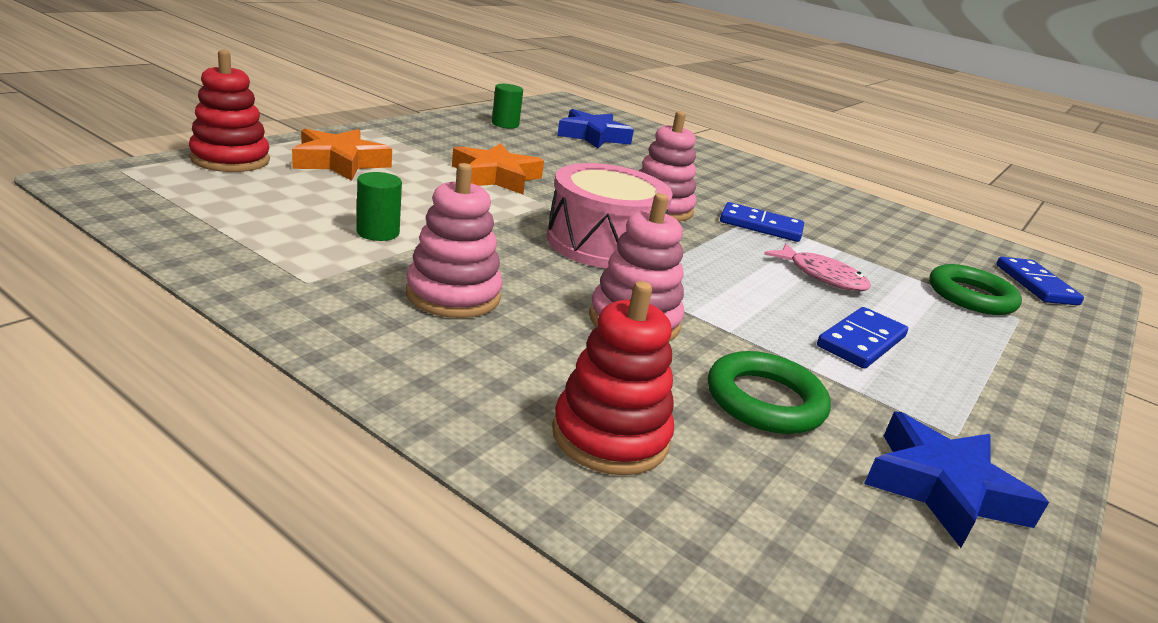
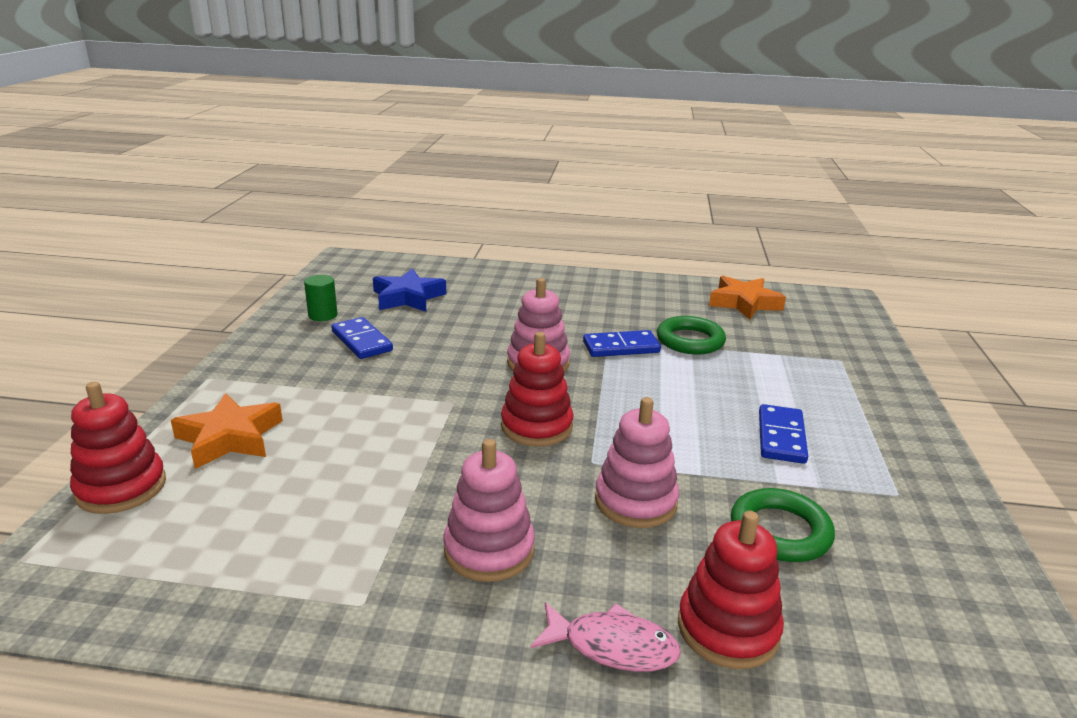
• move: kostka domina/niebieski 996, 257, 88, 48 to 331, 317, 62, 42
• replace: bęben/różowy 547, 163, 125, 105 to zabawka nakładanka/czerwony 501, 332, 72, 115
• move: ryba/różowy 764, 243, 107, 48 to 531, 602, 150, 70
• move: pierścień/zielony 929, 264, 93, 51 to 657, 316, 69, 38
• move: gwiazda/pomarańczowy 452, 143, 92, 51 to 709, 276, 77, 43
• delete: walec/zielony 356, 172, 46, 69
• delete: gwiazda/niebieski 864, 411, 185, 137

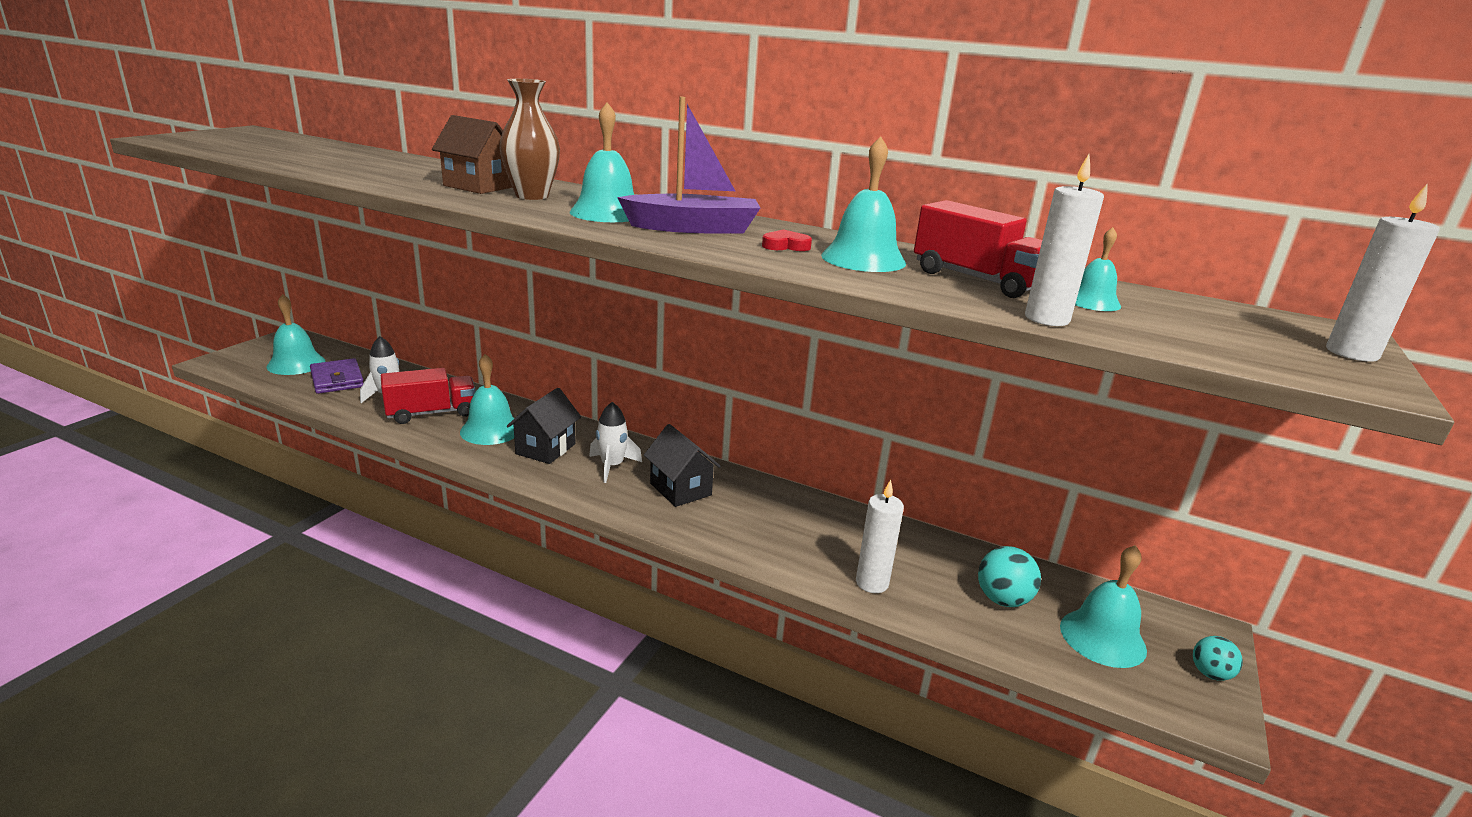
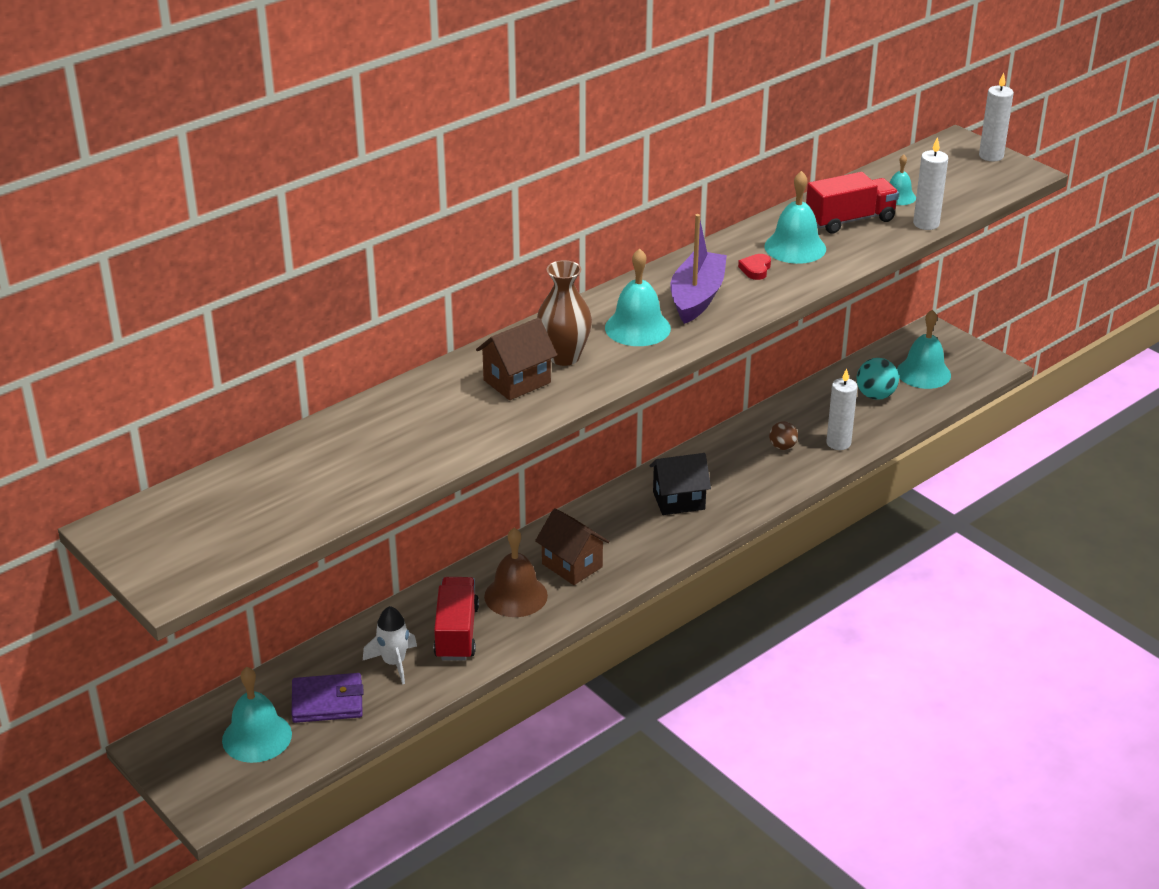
• recolor: dzwonek/turkusowy 460, 354, 54, 91 to dzwonek/brązowy 484, 528, 64, 89
• recolor: domek/czarny 507, 388, 74, 76 to domek/brązowy 535, 508, 74, 77
• insert: piłka/brązowy 769, 422, 29, 28
• delete: rakieta/biały 589, 402, 53, 81
• delete: piłka/turkusowy 1193, 636, 50, 45

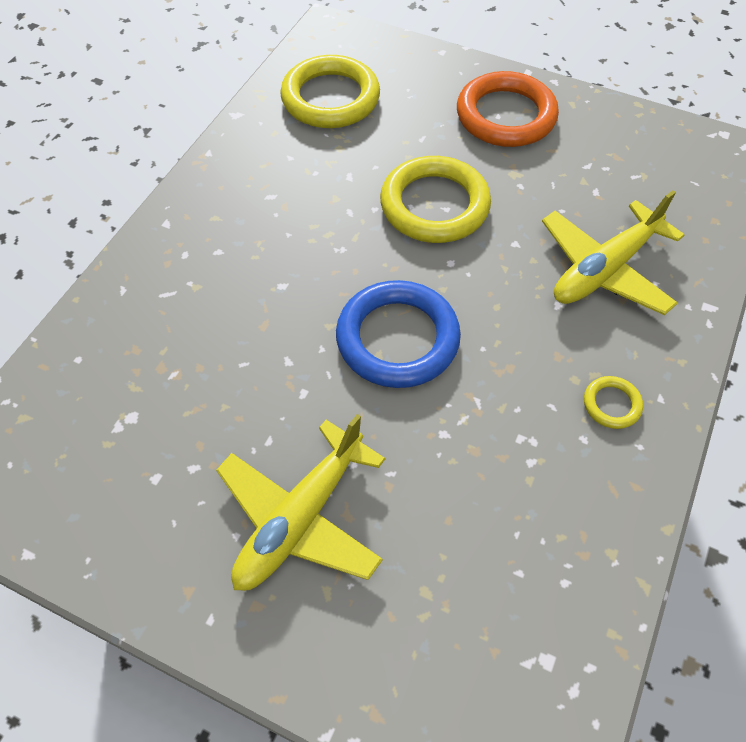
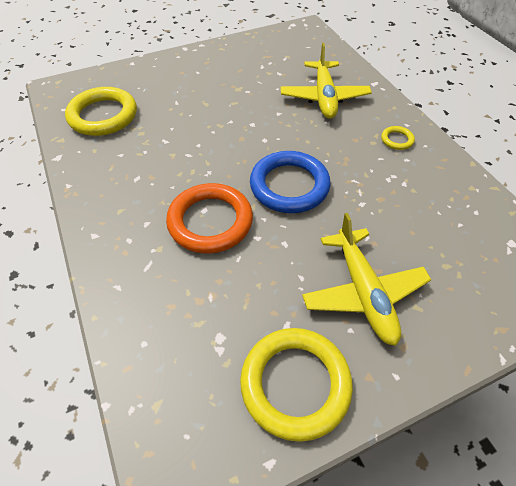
• move: pierścień/pomarańczowy 457, 71, 102, 76 to 166, 183, 87, 71
• move: pierścień/żółty 380, 156, 111, 87 to 240, 328, 113, 114

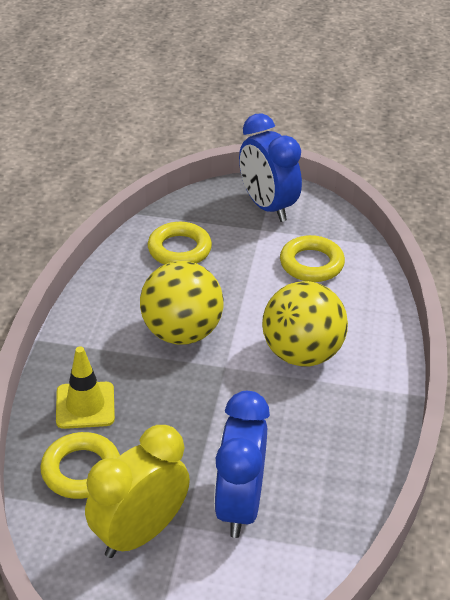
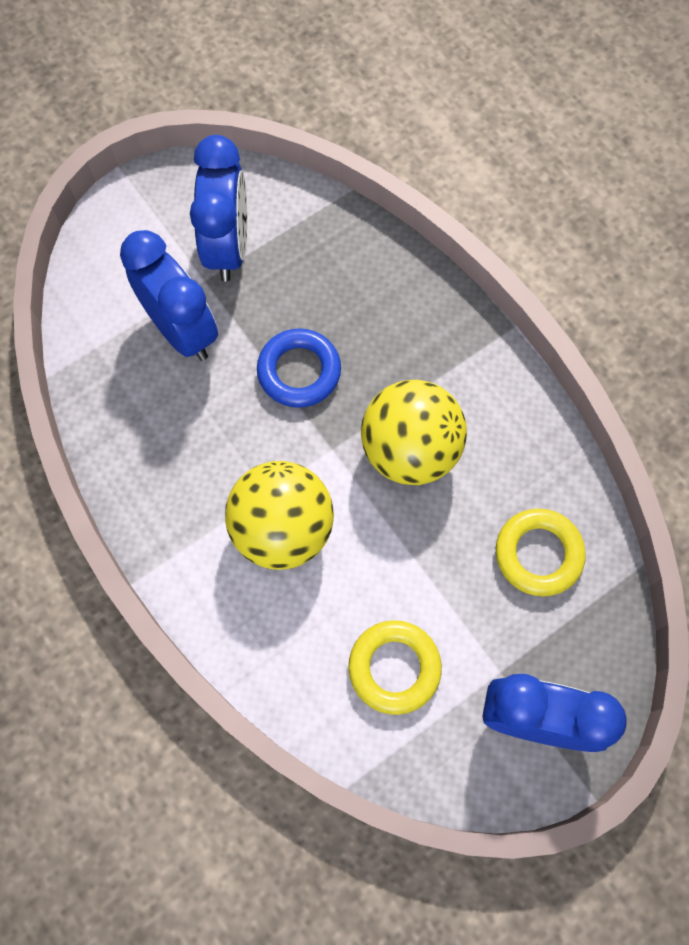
• recolor: budzik/żółty 85, 425, 105, 133 to budzik/niebieski 190, 135, 57, 147
• insert: pierścień/niebieski 257, 328, 84, 80
• delete: pierścień/żółty 40, 432, 80, 67
• delete: pachołek/żółty 56, 346, 59, 83

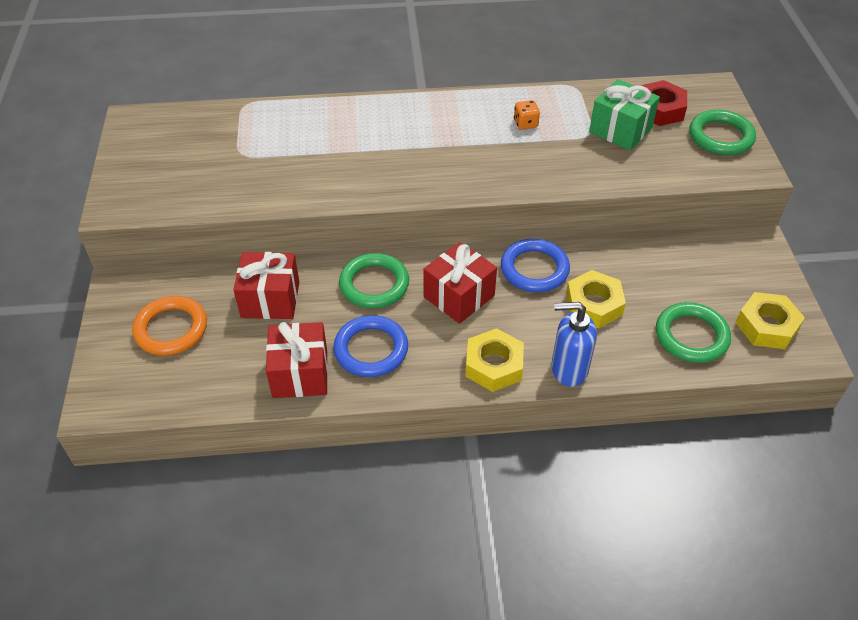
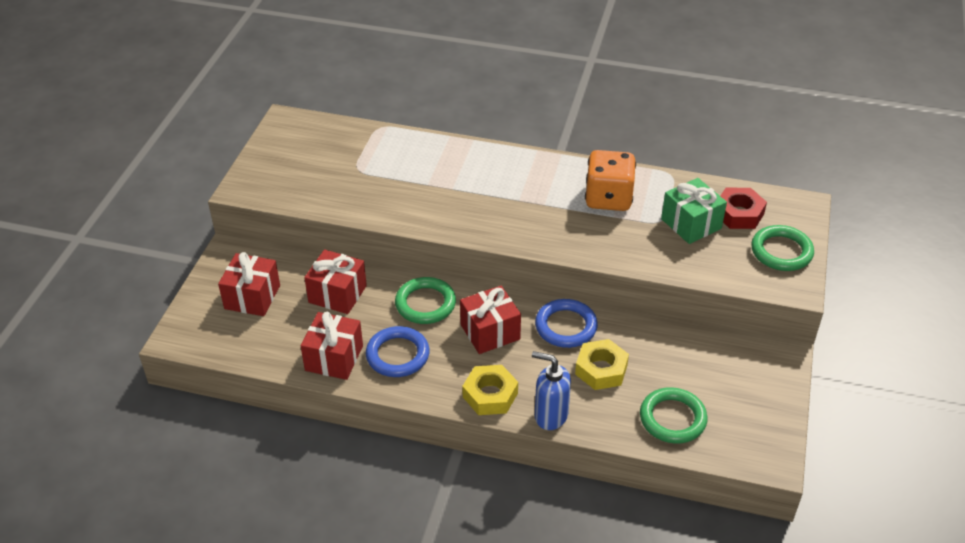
• replace: pierścień/pomarańczowy 132, 296, 75, 60 to prezent/czerwony 218, 252, 62, 64
• resize: kostka do gry/pomarańczowy 514, 100, 26, 30 = 585, 150, 51, 61 x2.33
• delete: nakrętka/żółty 735, 292, 70, 57

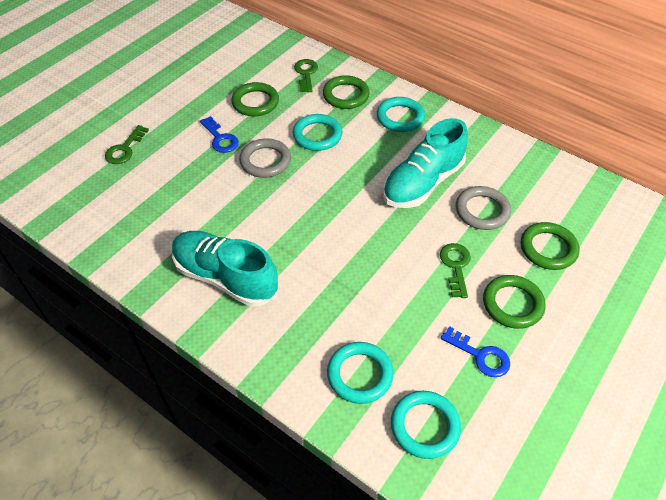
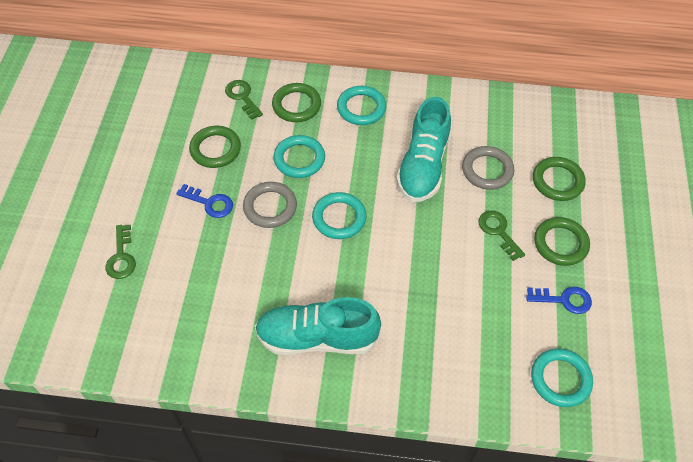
• move: pierścień/turkusowy 327, 342, 67, 62 to 312, 192, 54, 47

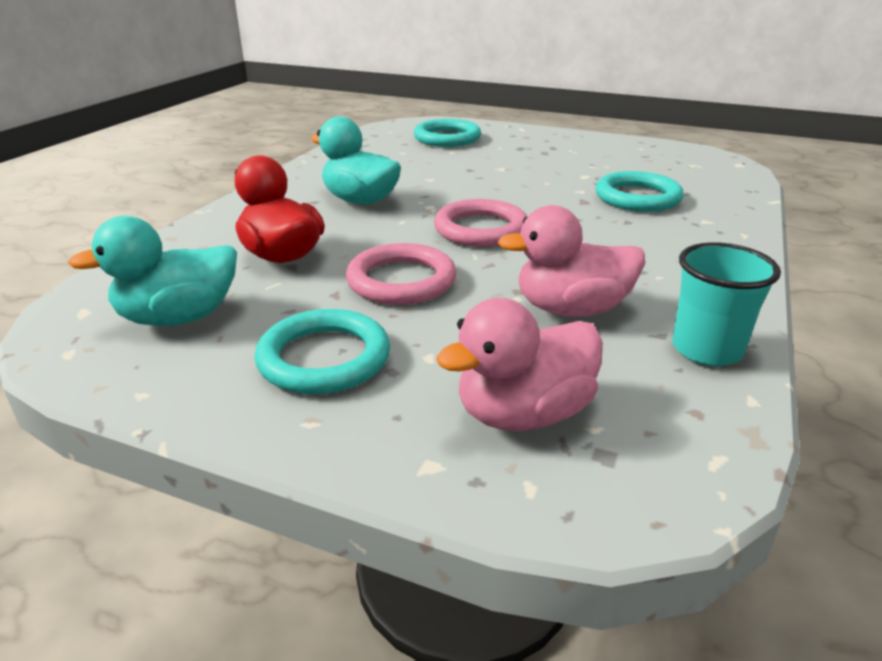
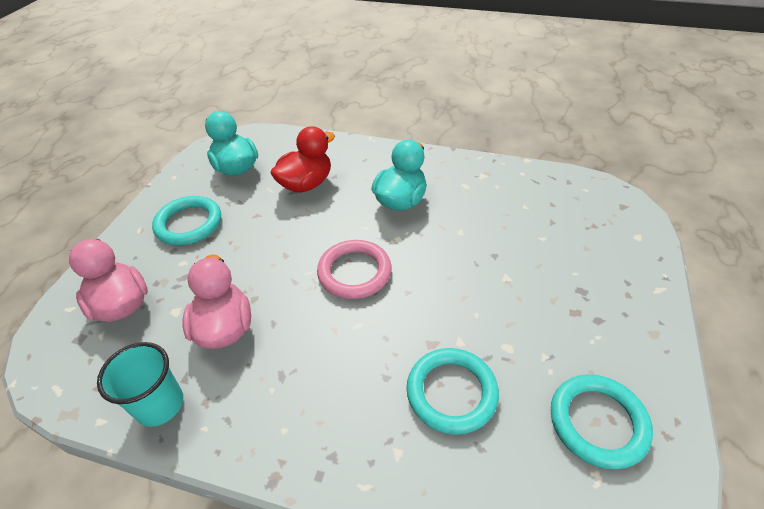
• move: pierścień/turkusowy 414, 119, 67, 28 to 551, 374, 102, 95
• delete: pierścień/różowy 346, 243, 110, 62

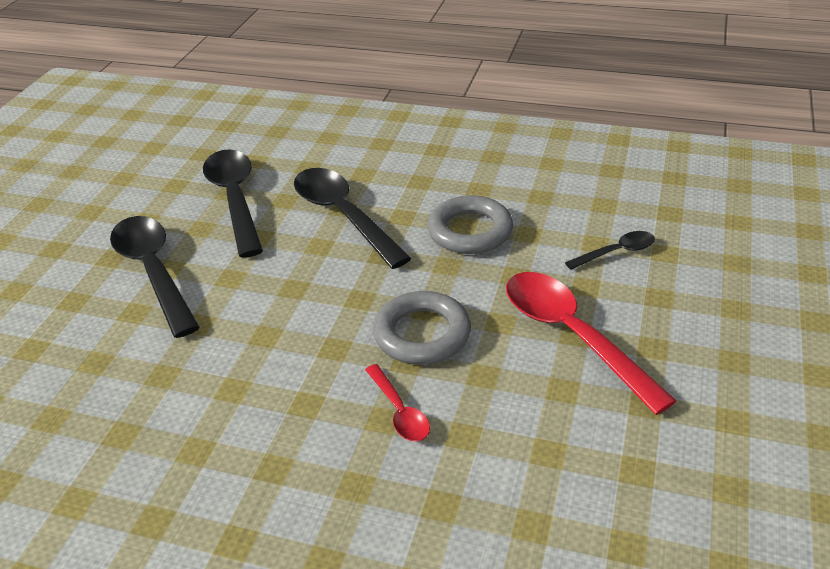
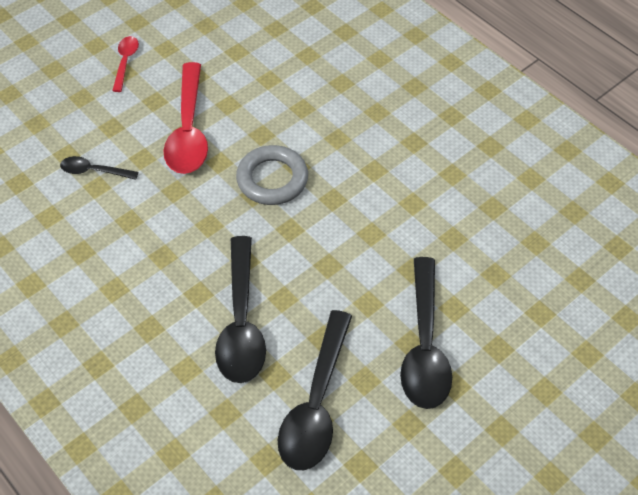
• move: łyżka/czerwony 365, 364, 65, 77 to 112, 36, 27, 56
• delete: pierścień/szary 427, 195, 86, 59

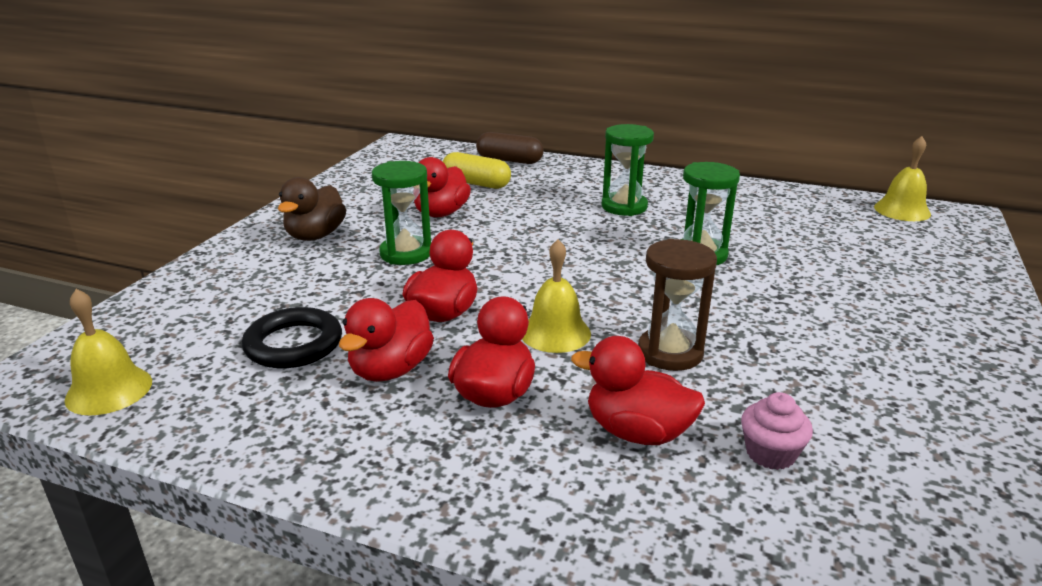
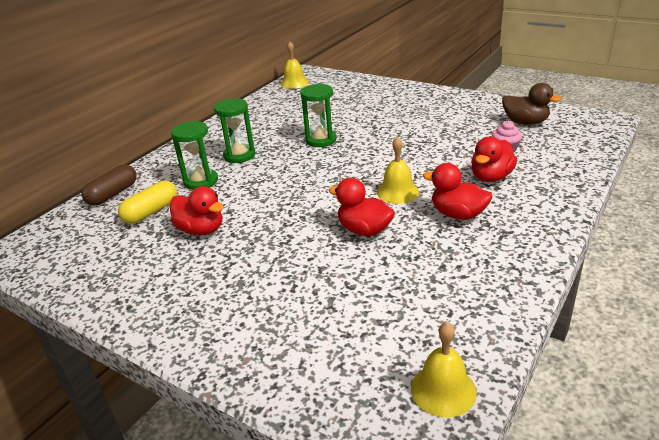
• move: klepsydra/zielony 372, 161, 59, 104 to 171, 121, 47, 69
• move: kaczka/brązowy 278, 177, 68, 64 to 502, 83, 60, 42
• delete: pierścień/czarny 242, 307, 100, 61
• delete: kaczka/czerwony 339, 298, 95, 84
• delete: klepsydra/brązowy 638, 239, 79, 132

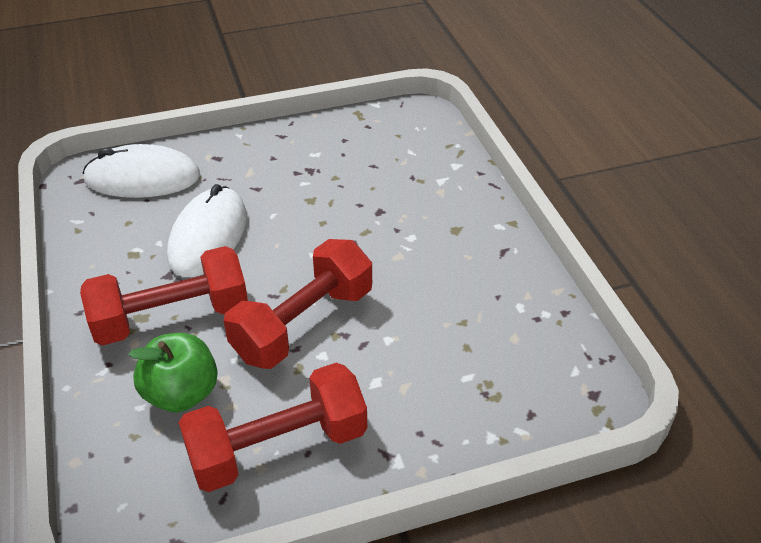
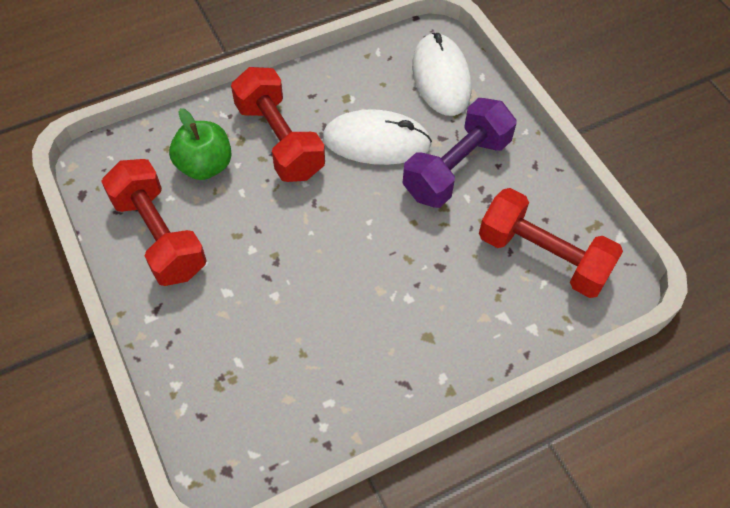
• insert: hantel/fioletowy 402, 98, 114, 110
• move: hantel/czerwony 224, 239, 148, 130 to 479, 188, 144, 110

